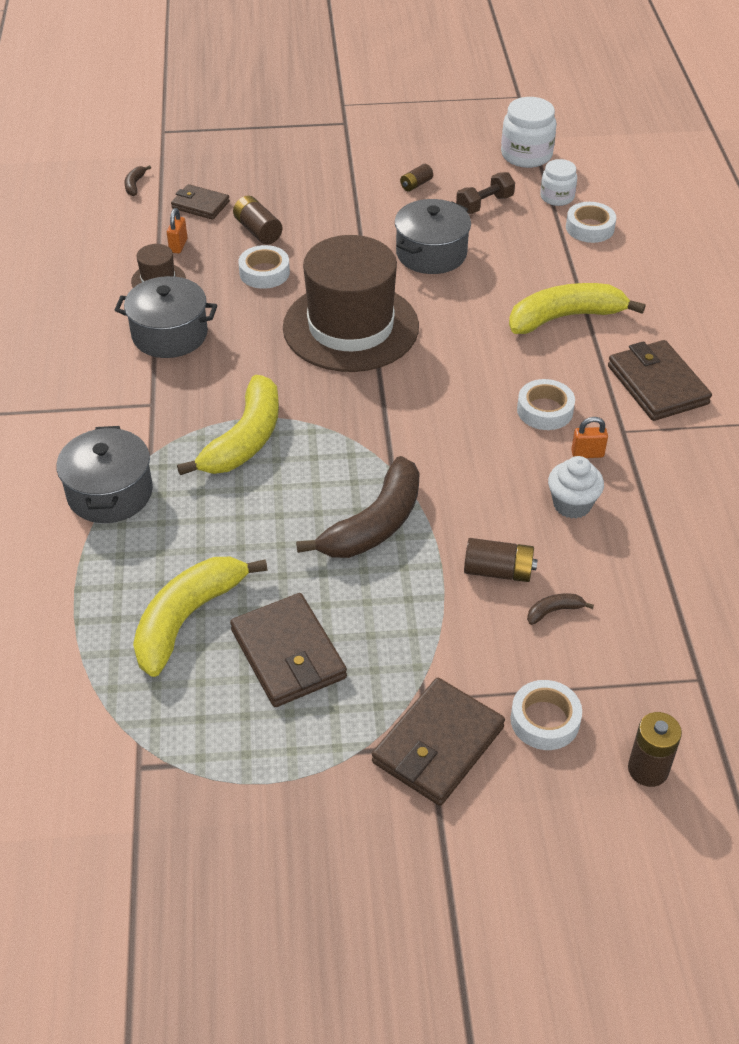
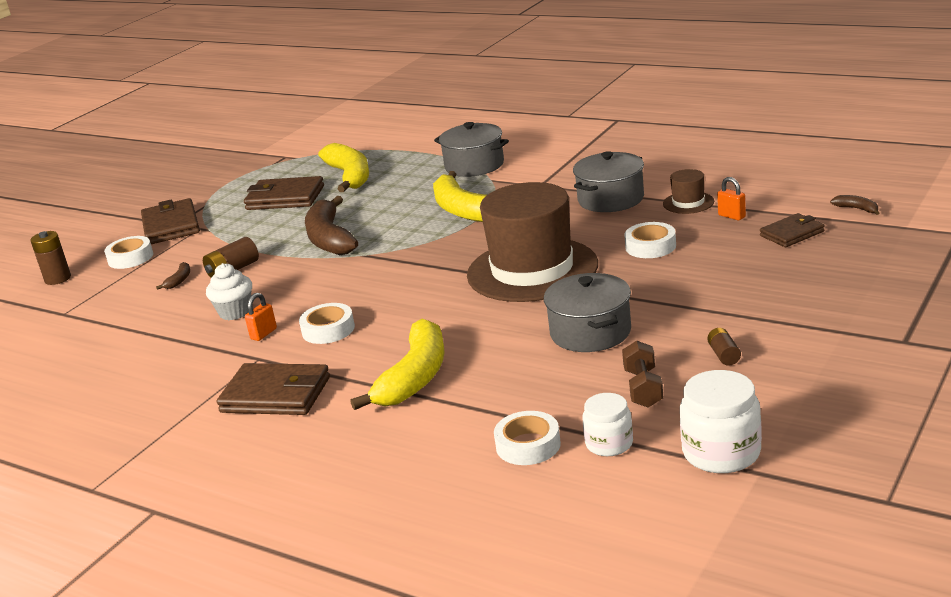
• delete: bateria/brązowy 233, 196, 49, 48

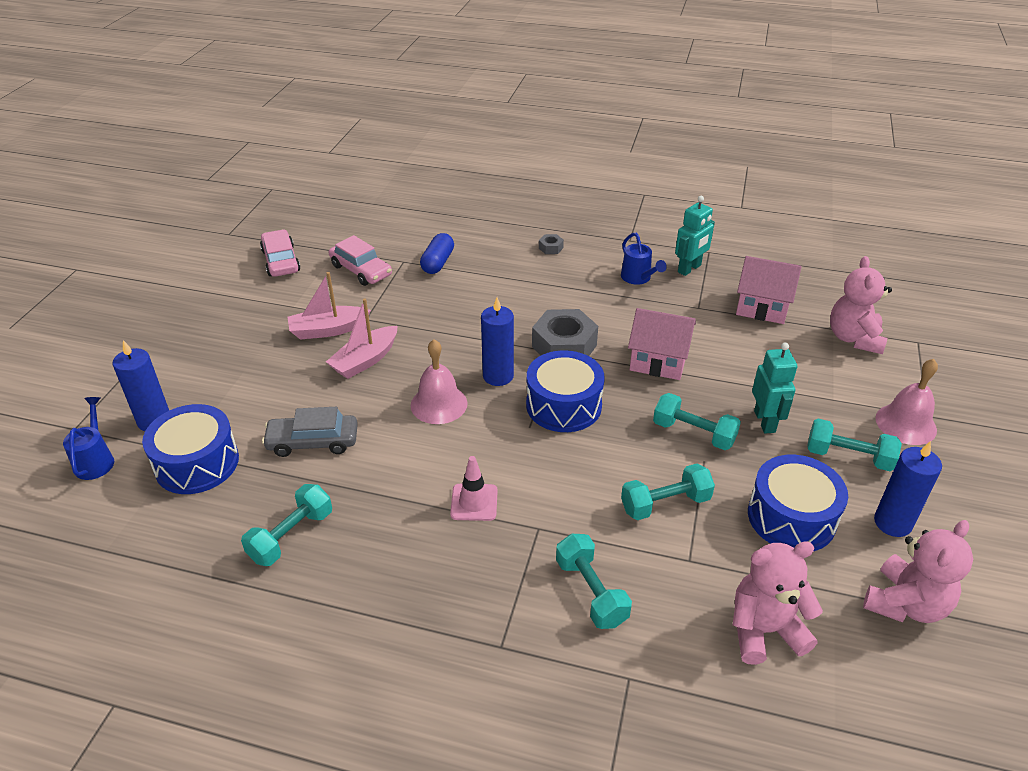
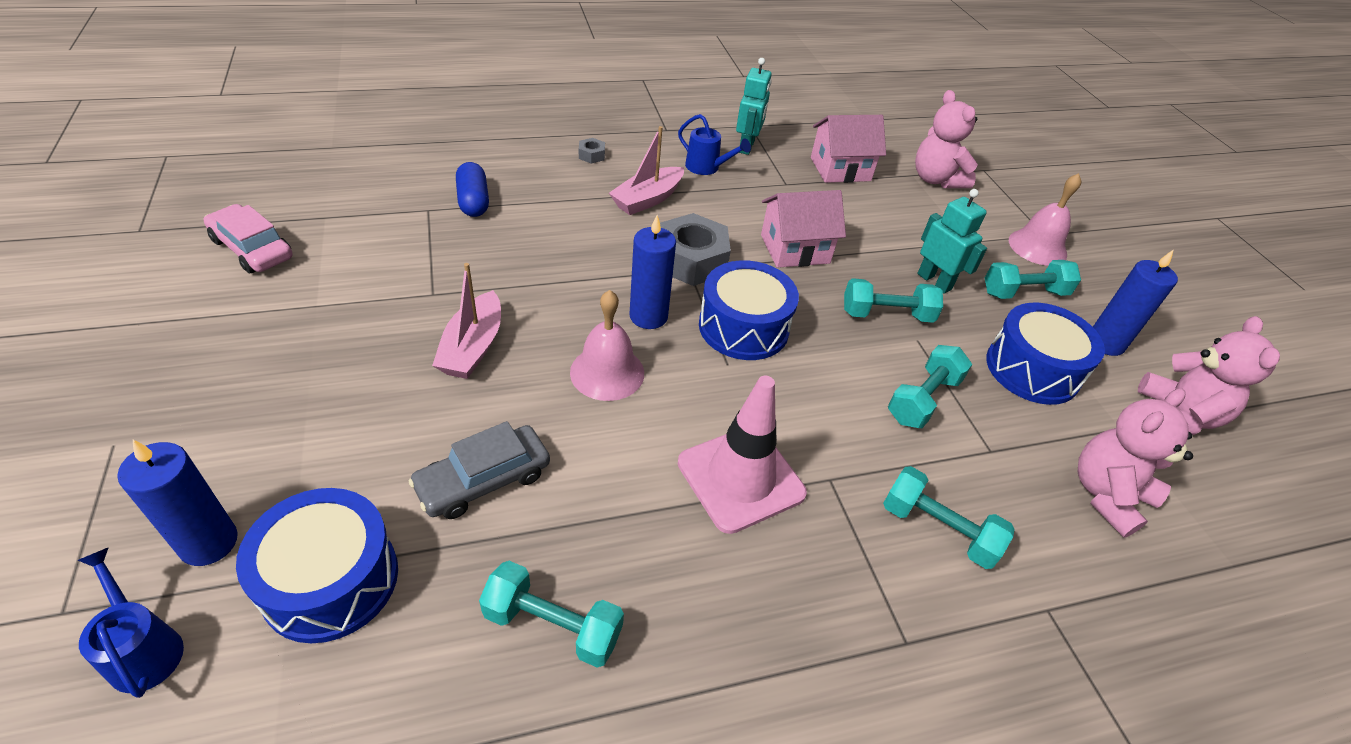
• rotate: hantel/turkusowy 241, 484, 91, 82 = 479, 561, 145, 107 75 degrees counterclockwise
• move: łódka/różowy 287, 272, 84, 68 to 609, 126, 75, 89
• resize: pachołek/różowy 450, 456, 48, 65 = 678, 376, 129, 158 x1.74
• delete: samochód/różowy 329, 235, 63, 51

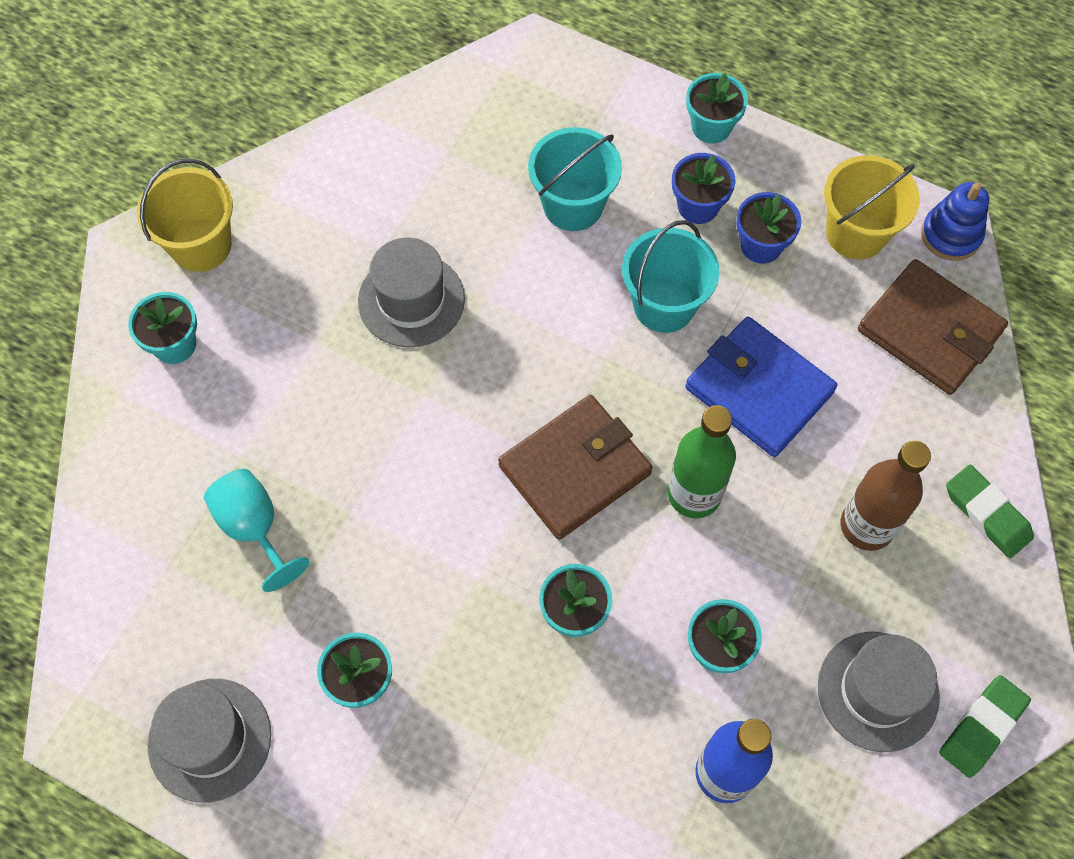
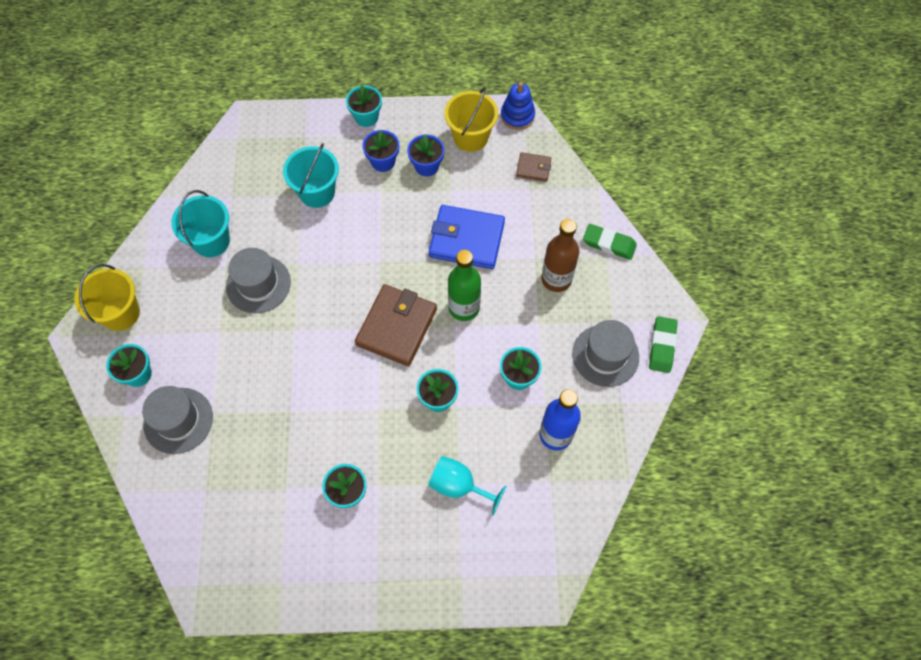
• move: kapelusz/szary 148, 679, 123, 124 to 142, 386, 71, 68
• move: wiadro/turkusowy 622, 220, 98, 113 to 171, 190, 59, 67
• move: kielich/turkusowy 204, 469, 105, 123 to 428, 456, 78, 60
• resize: portfel/brązowy 858, 259, 150, 136 = 516, 152, 35, 30 x0.50

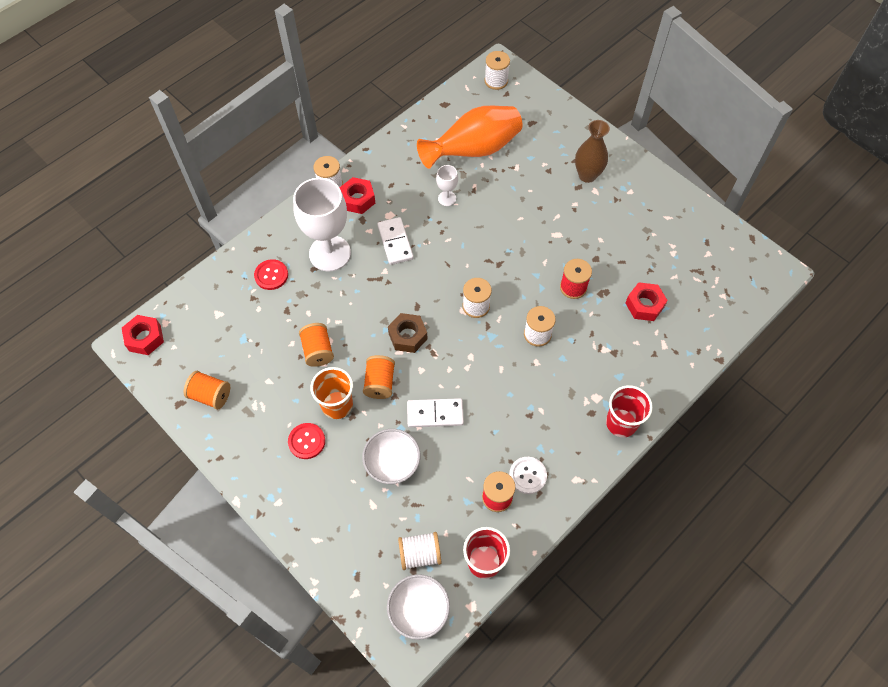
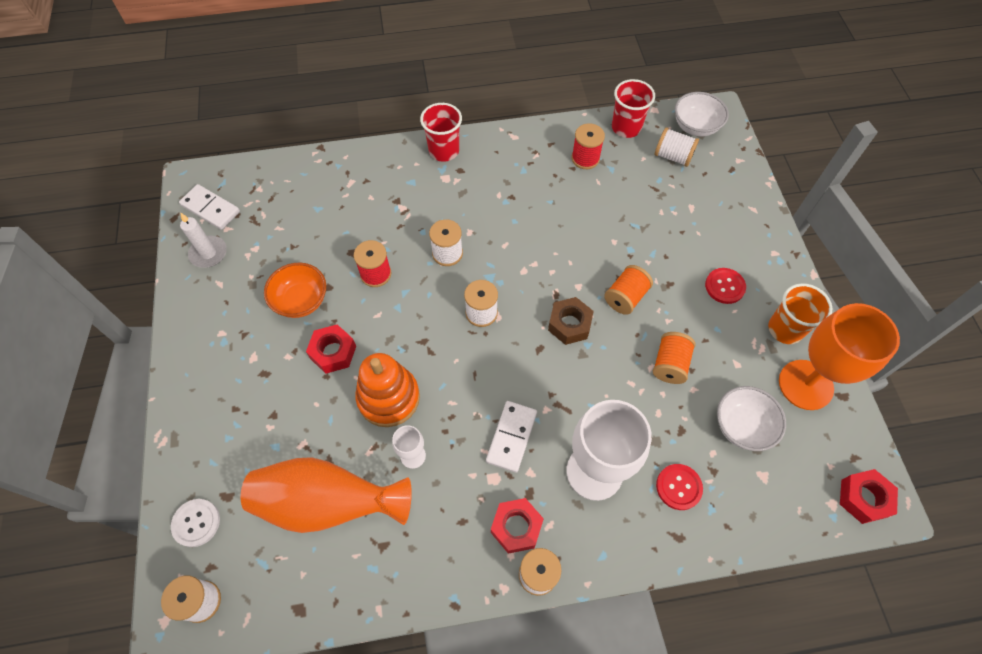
• move: guzik/biały 509, 457, 38, 37 to 171, 499, 49, 48
• move: kostka domina/biały 407, 398, 57, 30 to 179, 184, 61, 46
• insert: świeca/biały 180, 213, 47, 55
• insert: miska/pomarańczowy 264, 263, 62, 55
• move: nakrętka/czerwony 625, 282, 43, 39 to 306, 324, 50, 50
• insert: zabawka nakładanka/pomarańczowy 355, 353, 65, 74
• move: miska/biały 362, 429, 58, 55 to 717, 386, 69, 65
• move: szklanka/pomarańczowy 310, 367, 43, 52 to 768, 283, 64, 61
• replace: szpulka/pomarańczowy 184, 371, 46, 39 to kielich/pomarańczowy 779, 303, 121, 107
• delete: wazon/brązowy 575, 120, 35, 63

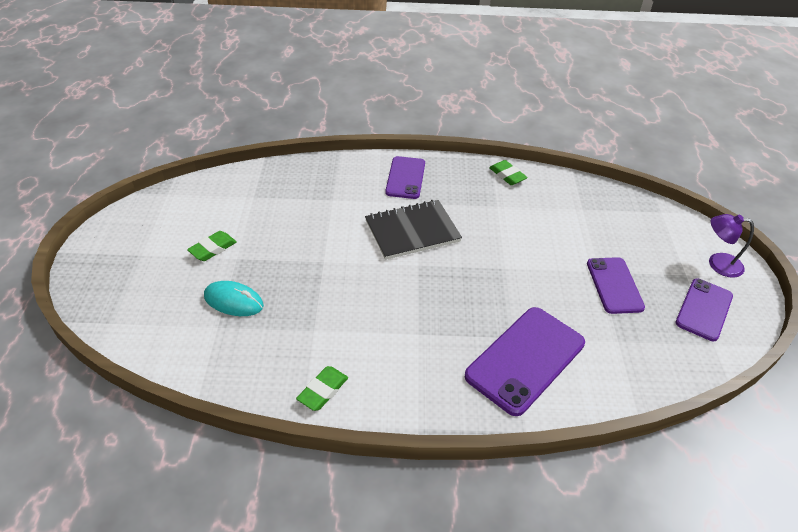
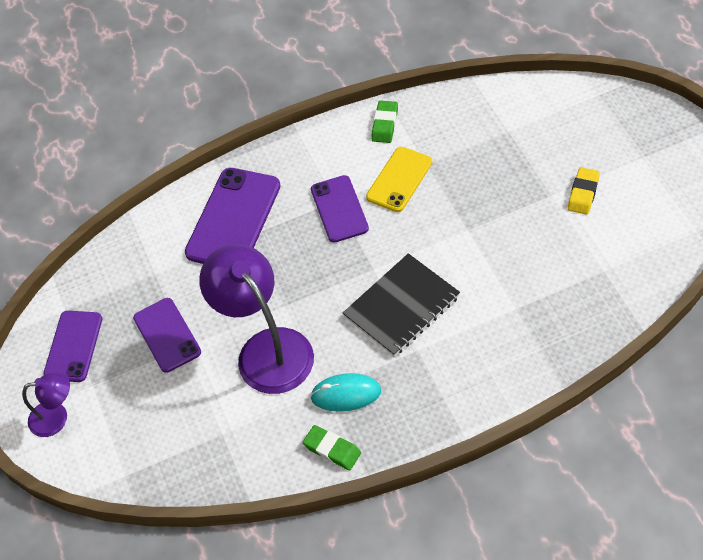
• insert: lampka/fioletowy 199, 244, 115, 150
• move: myszka/turkusowy 204, 281, 60, 35 to 310, 373, 71, 39
• move: telefon/fioletowy 385, 156, 40, 43 to 311, 175, 58, 68
• insert: telefon/żółty 366, 147, 66, 65
• recolor: gumka do mazania/zielony 187, 231, 50, 30 to gumka do mazania/żółty 568, 167, 32, 48

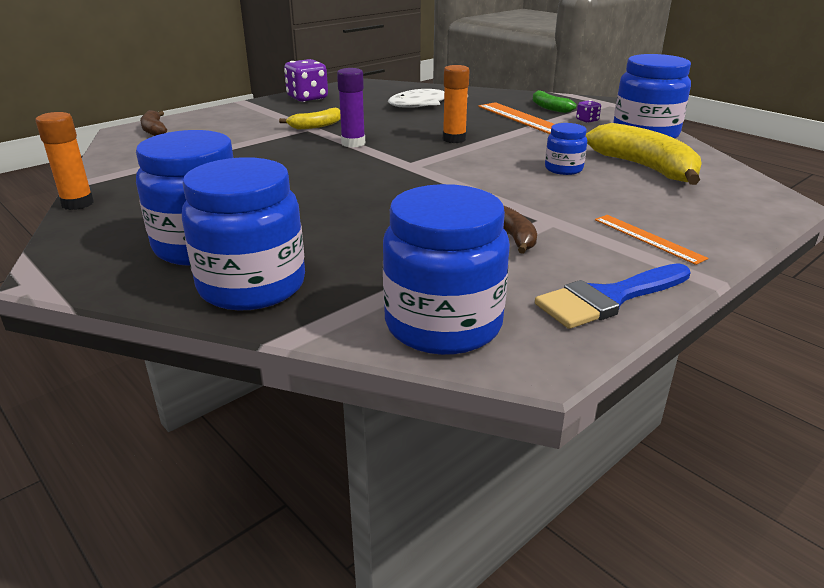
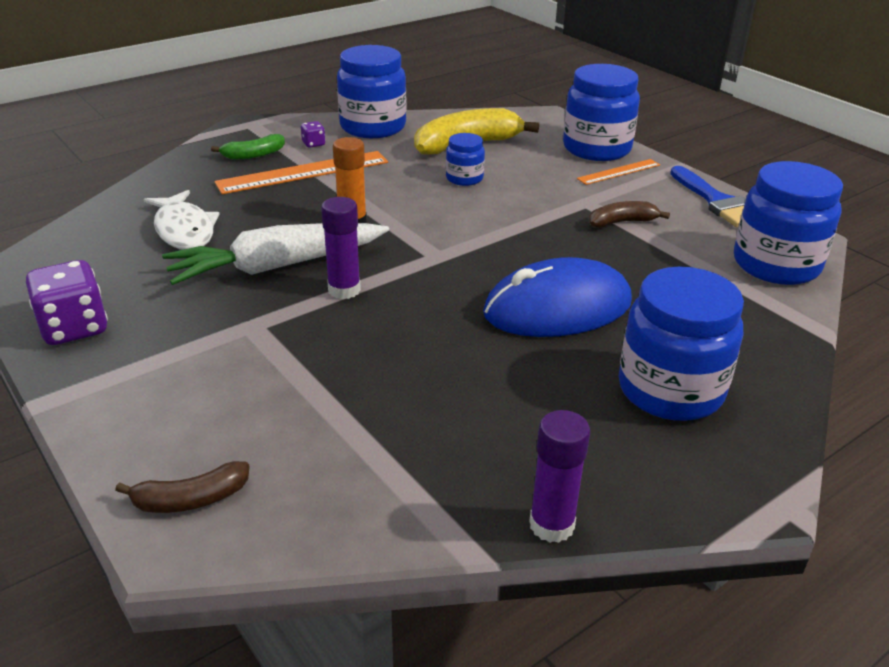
• insert: marchewka/biały 162, 223, 227, 62
• insert: myszka/niebieski 483, 257, 149, 80
• recolor: klej w sztyfcie/pomarańczowy 35, 112, 59, 98 to klej w sztyfcie/fioletowy 529, 410, 61, 133
• move: słoik/niebieski 182, 157, 123, 154 to 563, 64, 77, 97
• delete: banan/żółty 279, 108, 62, 21

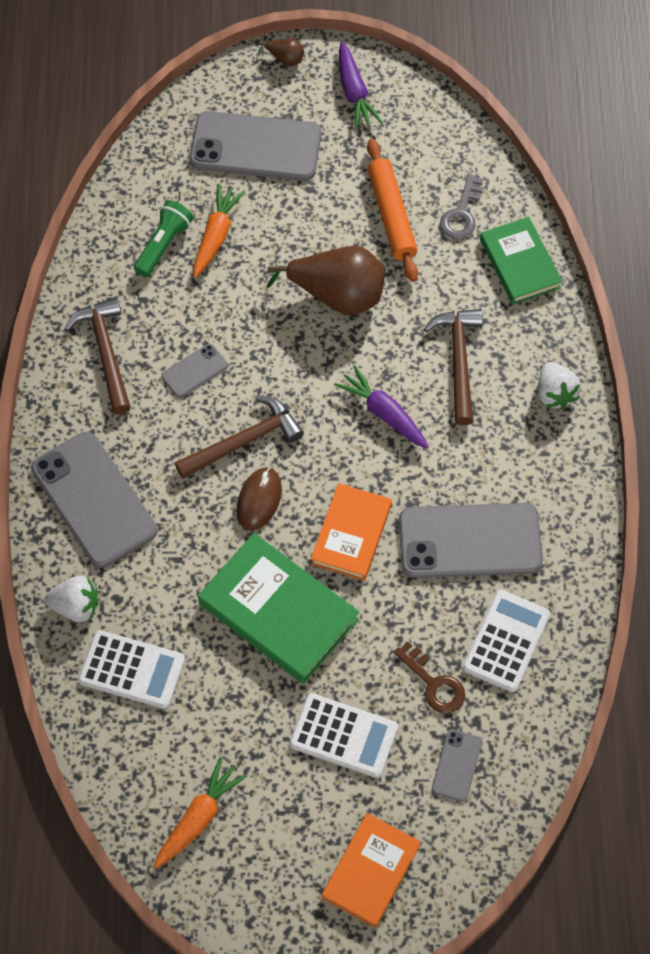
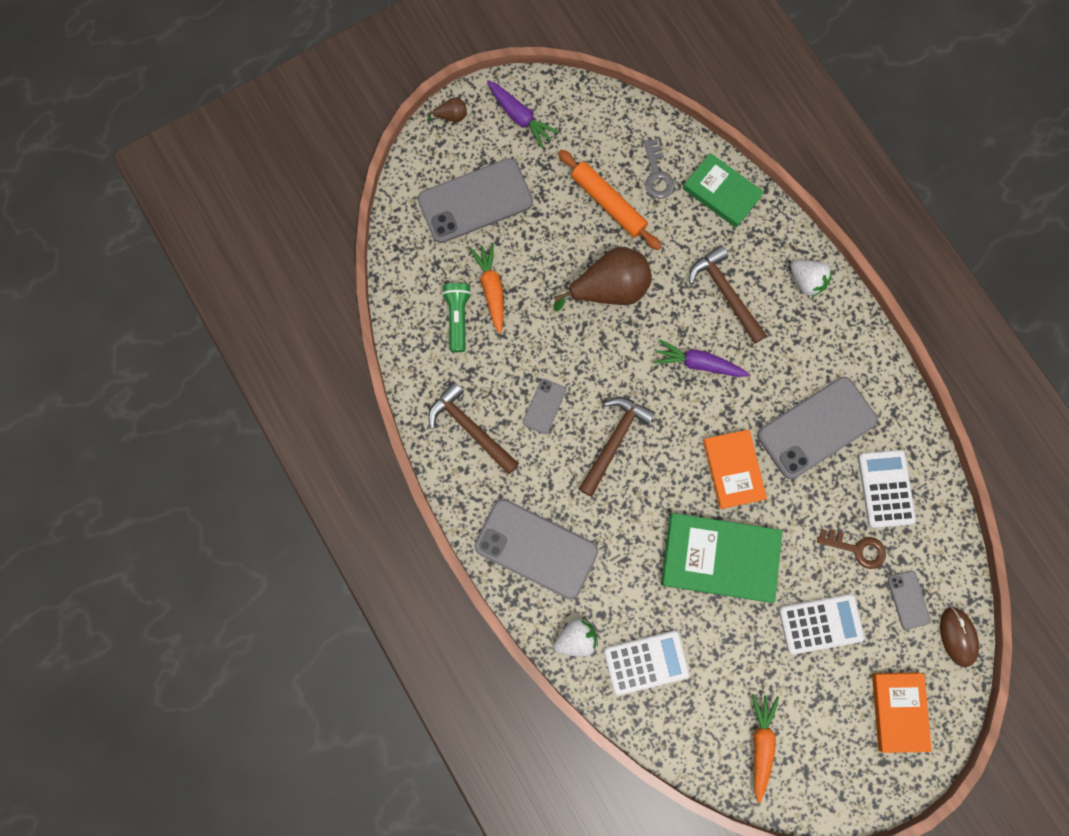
• move: myszka/brązowy 237, 467, 45, 63 to 940, 607, 39, 60

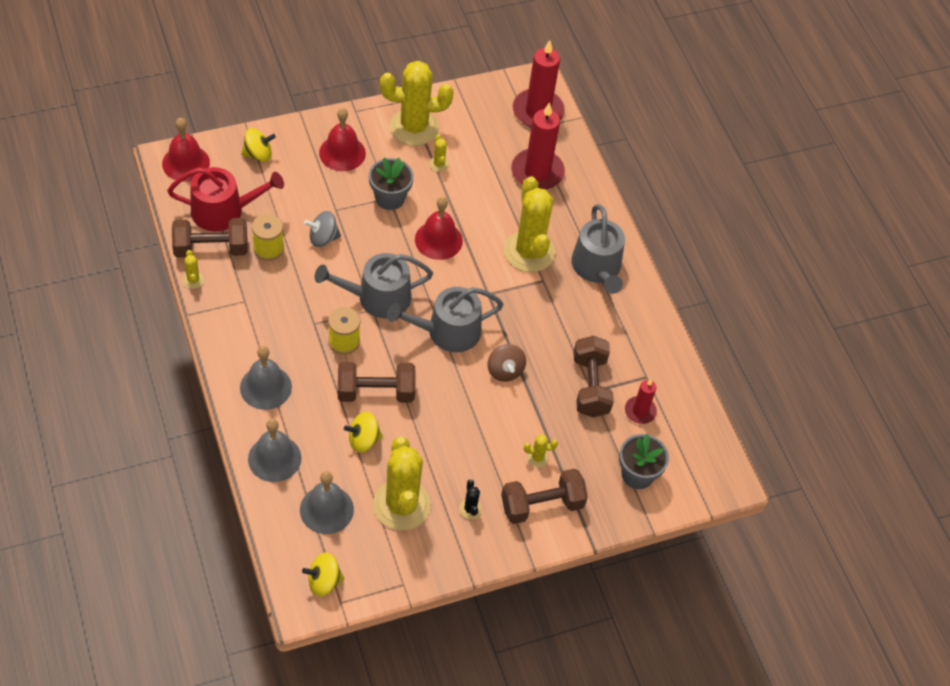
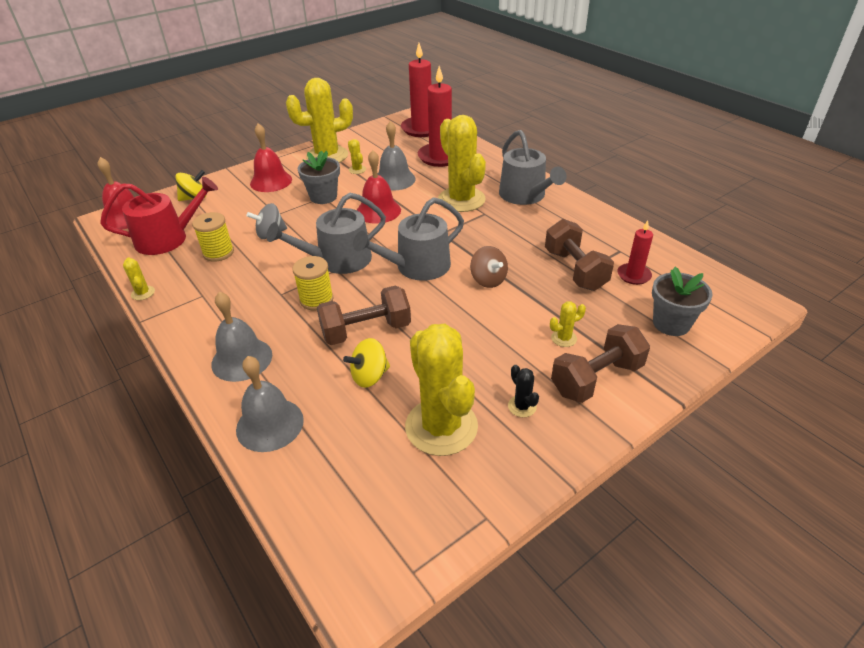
• move: dzwonek/szary 300, 471, 54, 63 to 378, 121, 38, 70
• delete: hantel/brązowy 172, 218, 76, 40
• delete: bączek/żółty 302, 553, 42, 44

